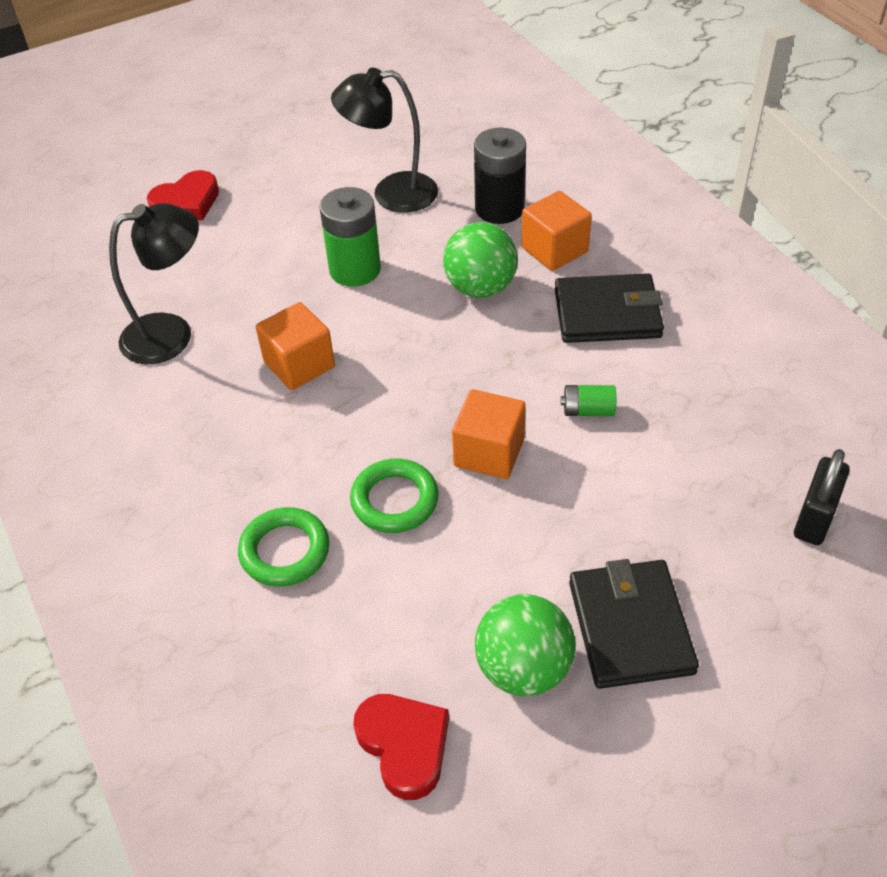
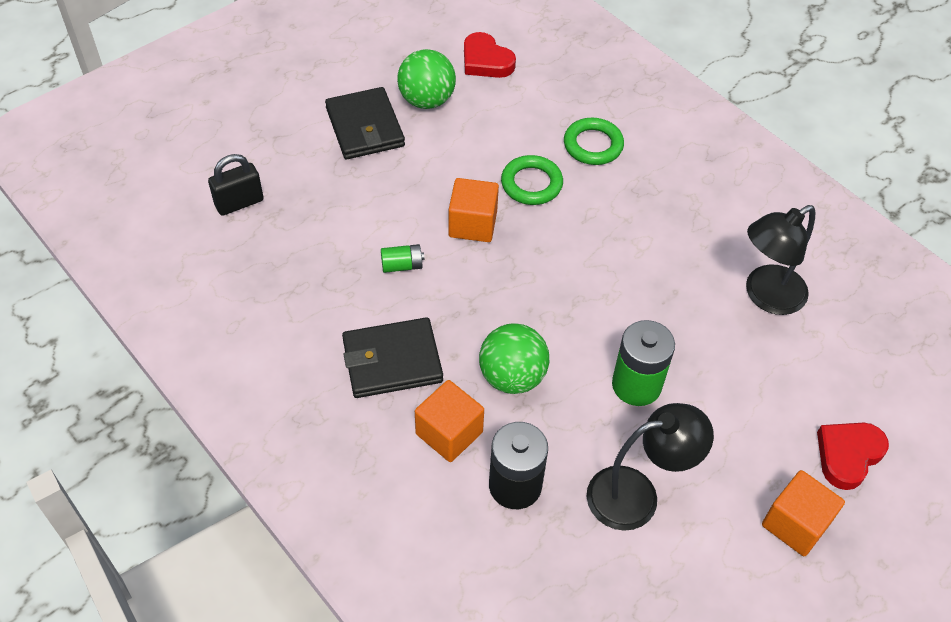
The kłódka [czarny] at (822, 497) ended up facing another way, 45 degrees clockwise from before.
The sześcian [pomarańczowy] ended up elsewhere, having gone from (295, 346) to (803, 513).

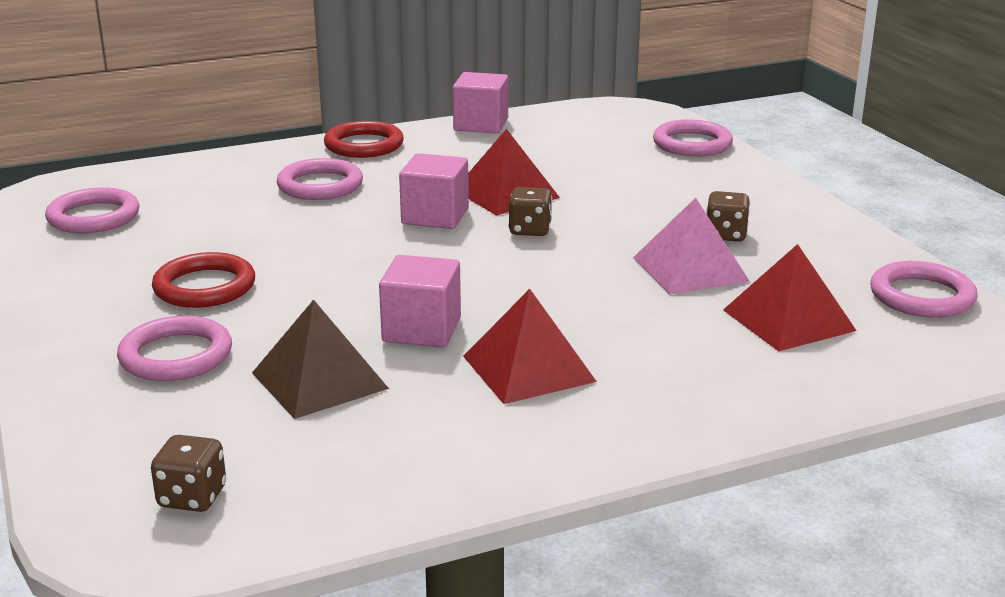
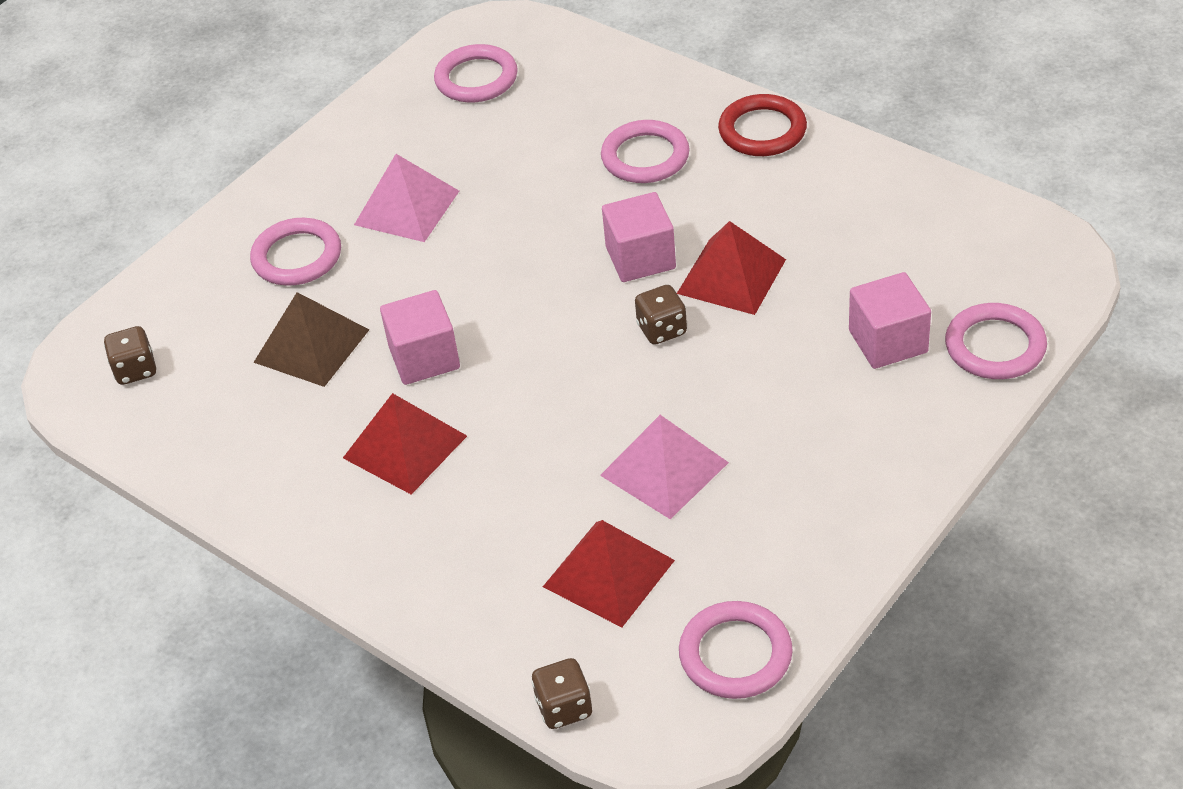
Where the pierścień [czerwony] stood at (203, 280), the piramida [różowy] came to stand at (406, 198).
The kostka do gry [brązowy] ended up elsewhere, having gone from (728, 216) to (561, 693).
The sześcian [różowy] ended up elsewhere, having gone from (480, 103) to (890, 320).

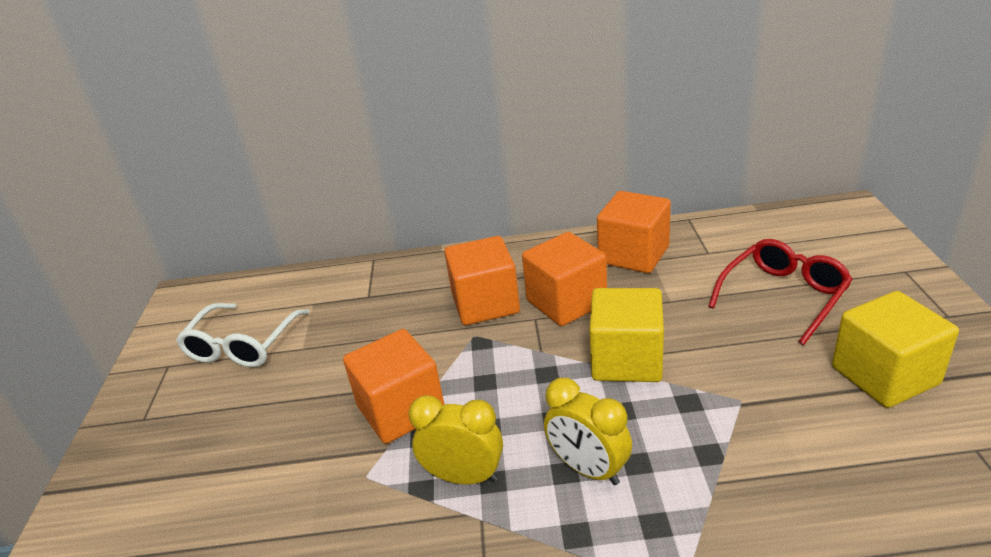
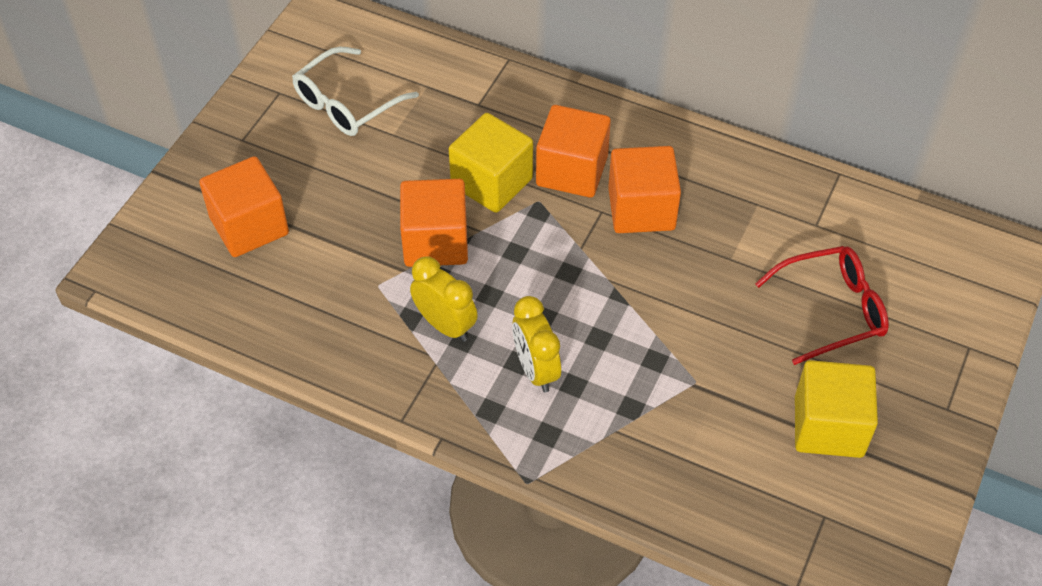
The sześcian [pomarańczowy] ended up elsewhere, having gone from (634, 232) to (244, 206).
The sześcian [żółty] ended up elsewhere, having gone from (626, 335) to (491, 163).

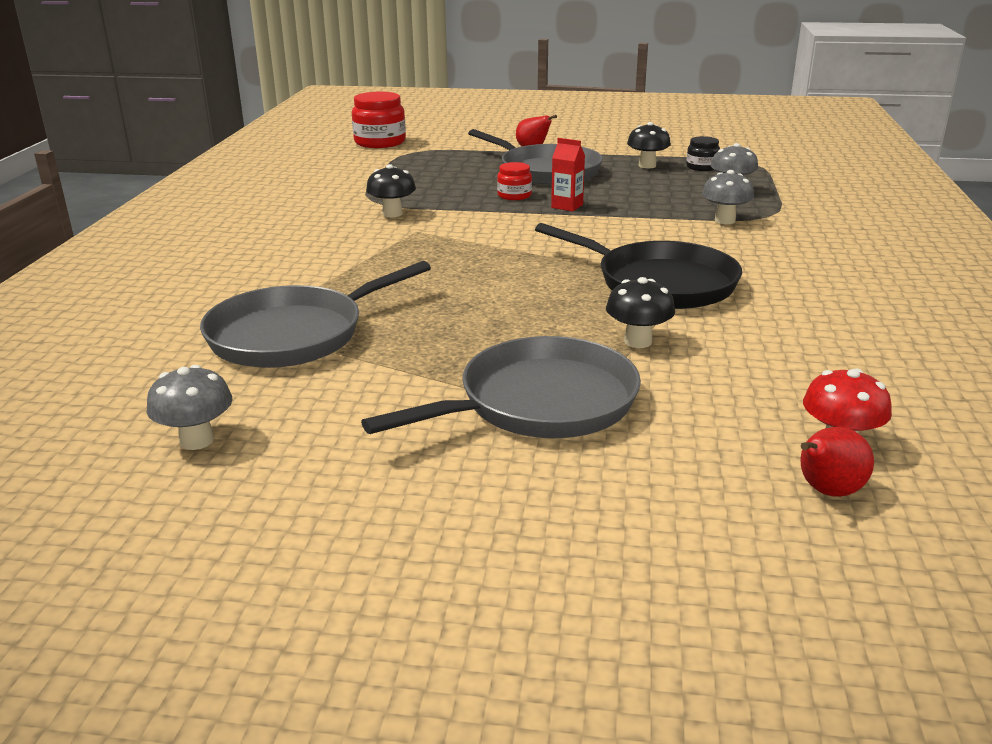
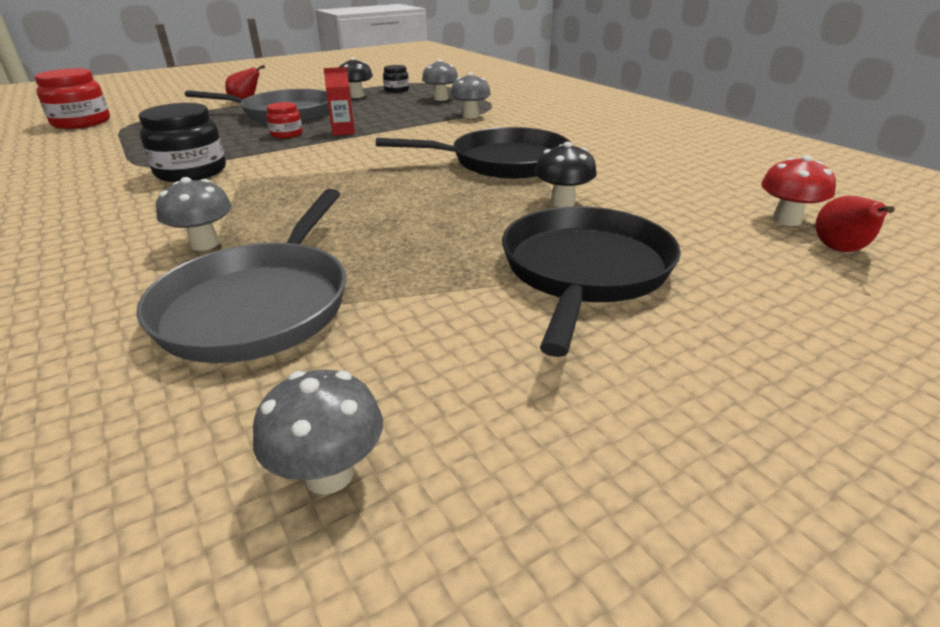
Where the grzyb [czarny] stood at (391, 190), the słoik [czarny] came to stand at (182, 142).
The second view gained the grzyb [szary] at (194, 214).
What was the patelnia [szary] at (501, 387) turned into the patelnia [czarny] at (591, 281).

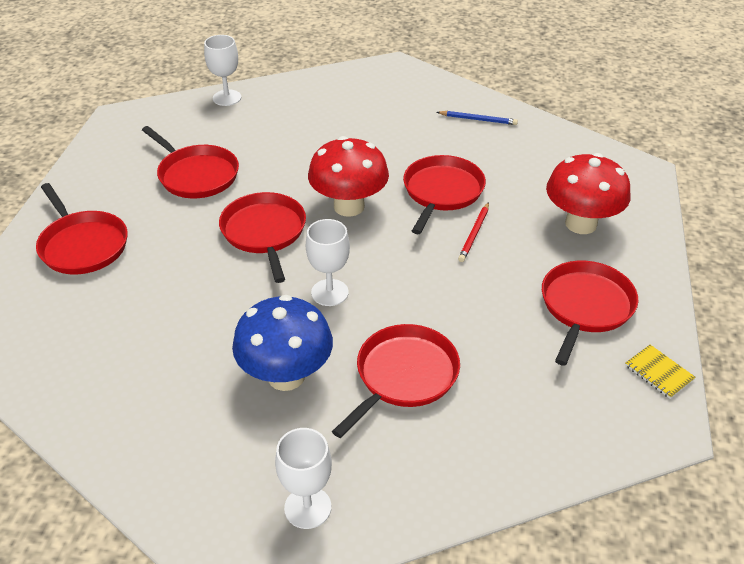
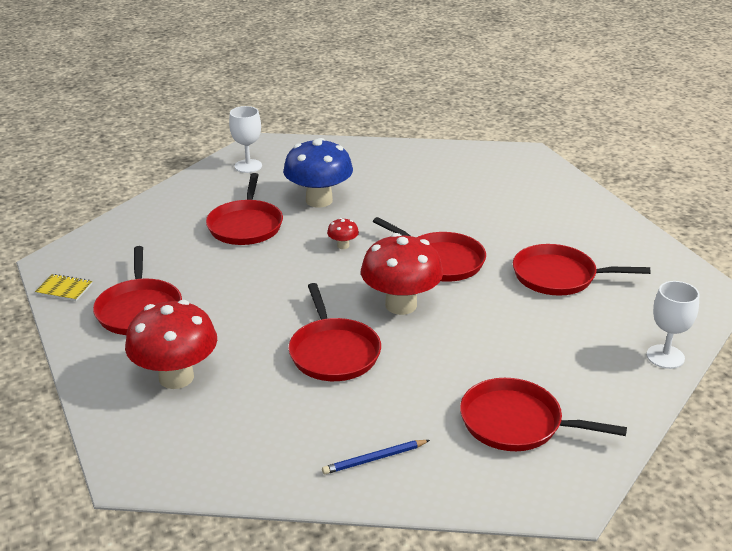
Where the kielich [biały] stood at (328, 262), the grzyb [czerwony] came to stand at (343, 233).
The patelnia [czerwony] ended up elsewhere, having gone from (82, 228) to (543, 414).
The second view lost the ołówek [czerwony] at (473, 232).

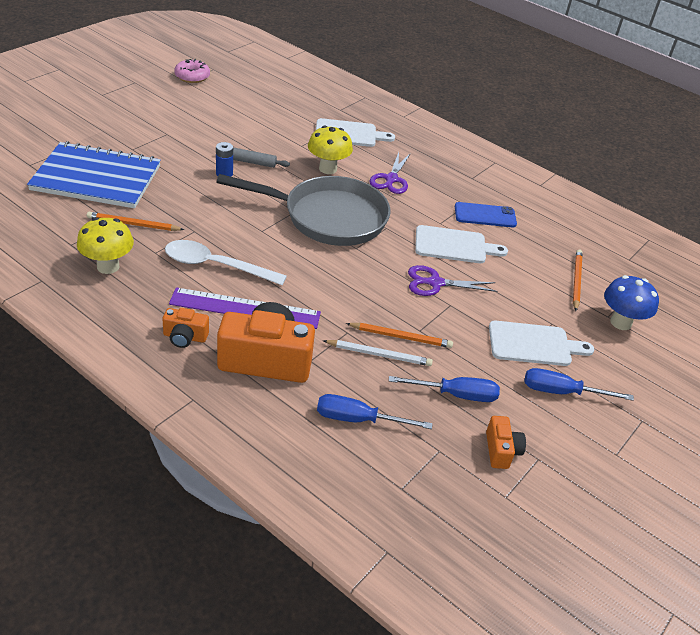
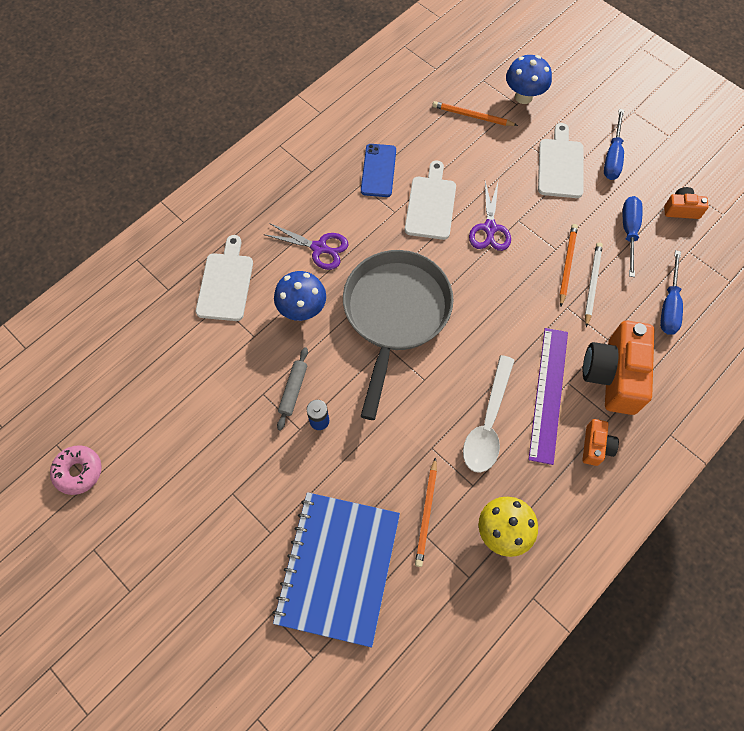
What was the grzyb [żółty] at (330, 150) turned into the grzyb [niebieski] at (300, 296).

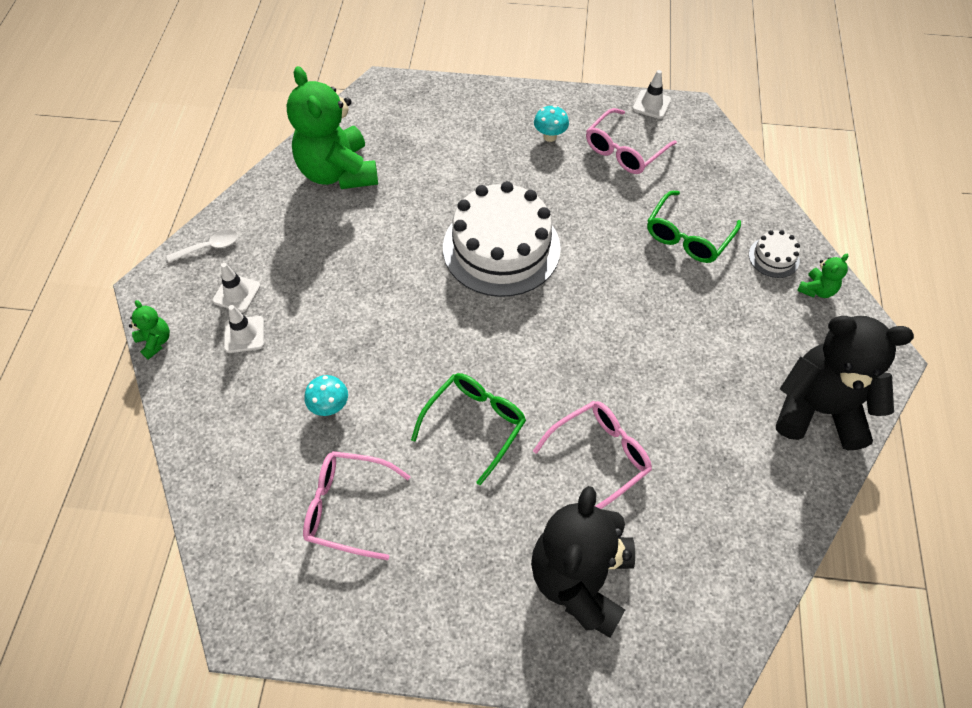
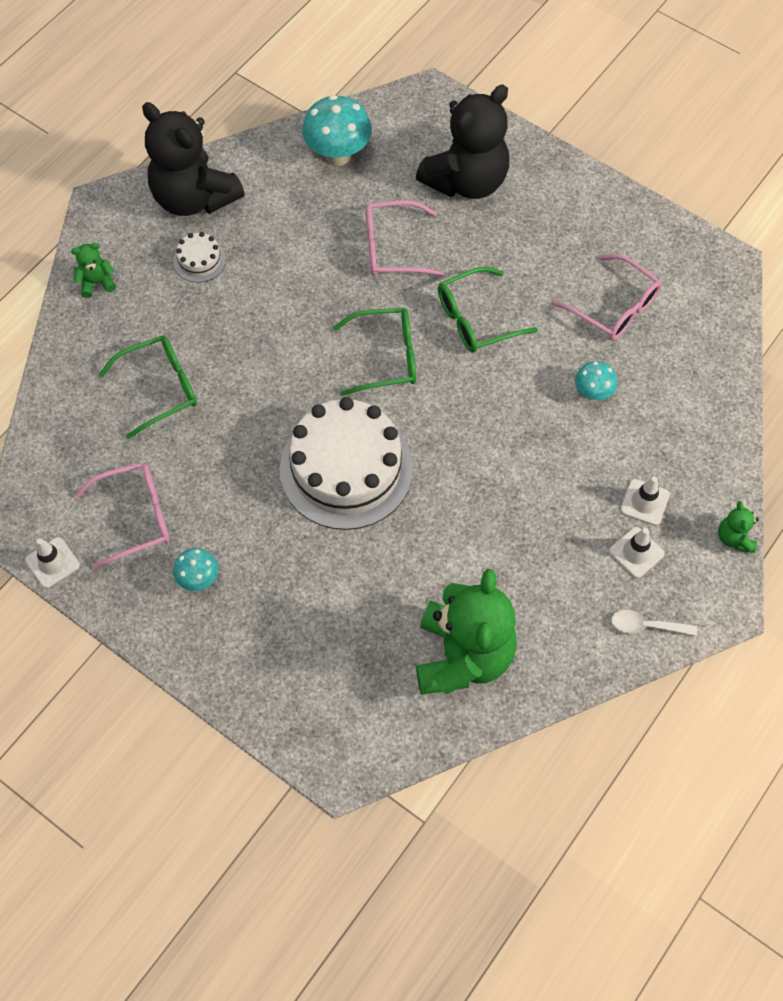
The tort [biały] ended up elsewhere, having gone from (774, 254) to (200, 257).
The second view gained the grzyb [turkusowy] at (337, 130).
The second view gained the okulary [zielony] at (374, 352).

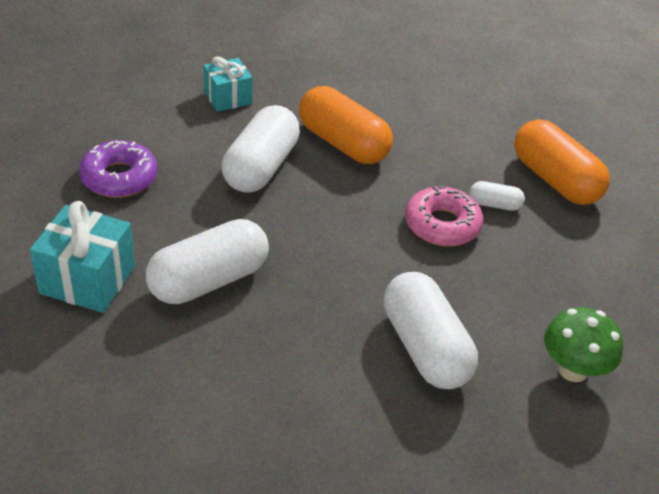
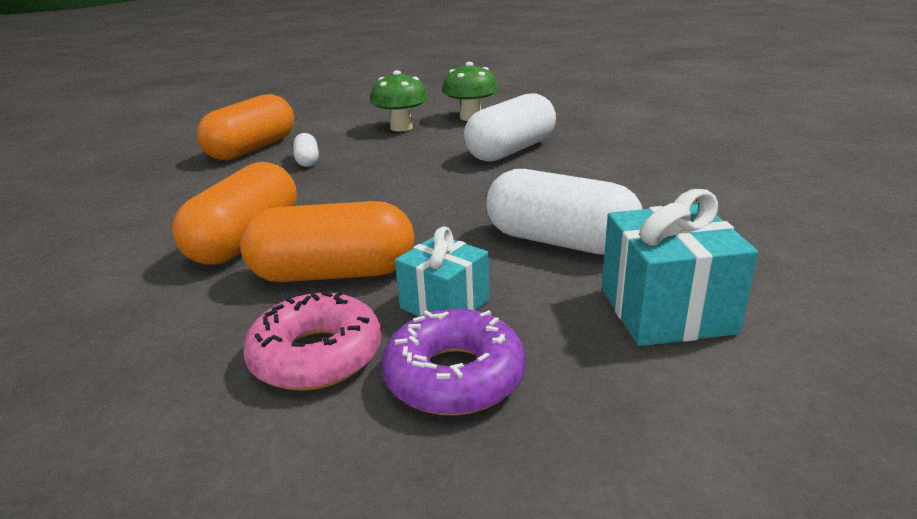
What was the kapsułka [biały] at (261, 149) turned into the kapsułka [pomarańczowy] at (327, 241).
The donut [różowy] ended up elsewhere, having gone from (444, 216) to (312, 341).
The second view gained the grzyb [zielony] at (399, 100).
The prezent [turkusowy] ended up elsewhere, having gone from (227, 84) to (442, 271).

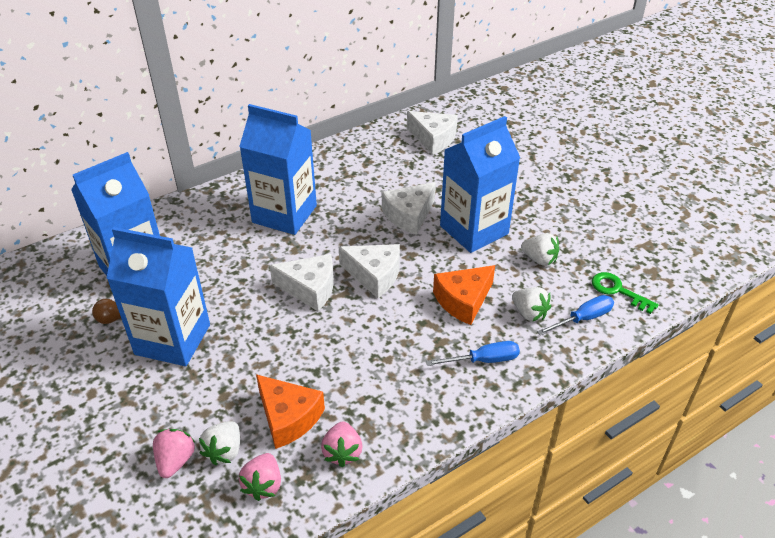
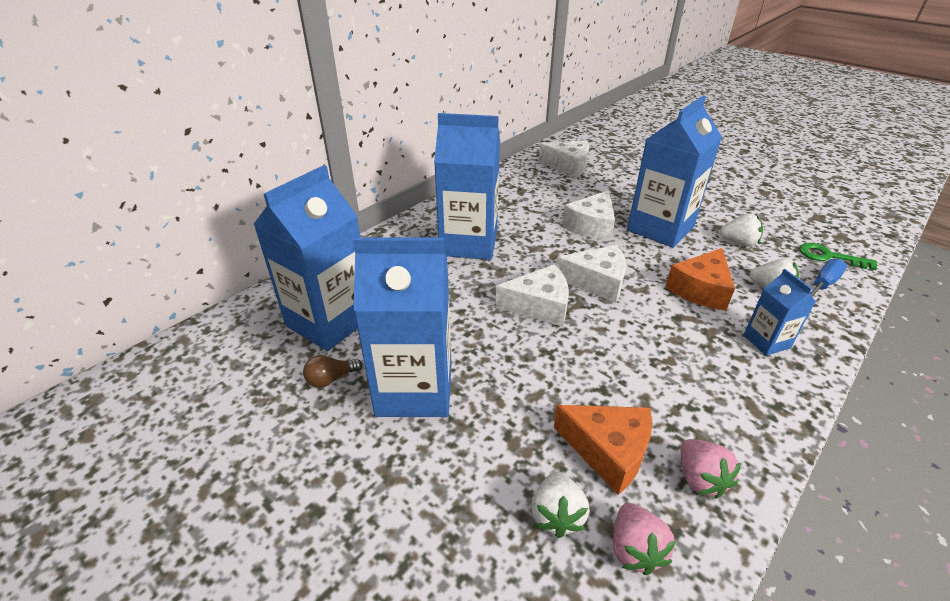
Where the śrubokręt [niebieski] stood at (473, 353), the karton mleka [niebieski] came to stand at (780, 312).
The second view lost the truskawka [różowy] at (174, 453).

